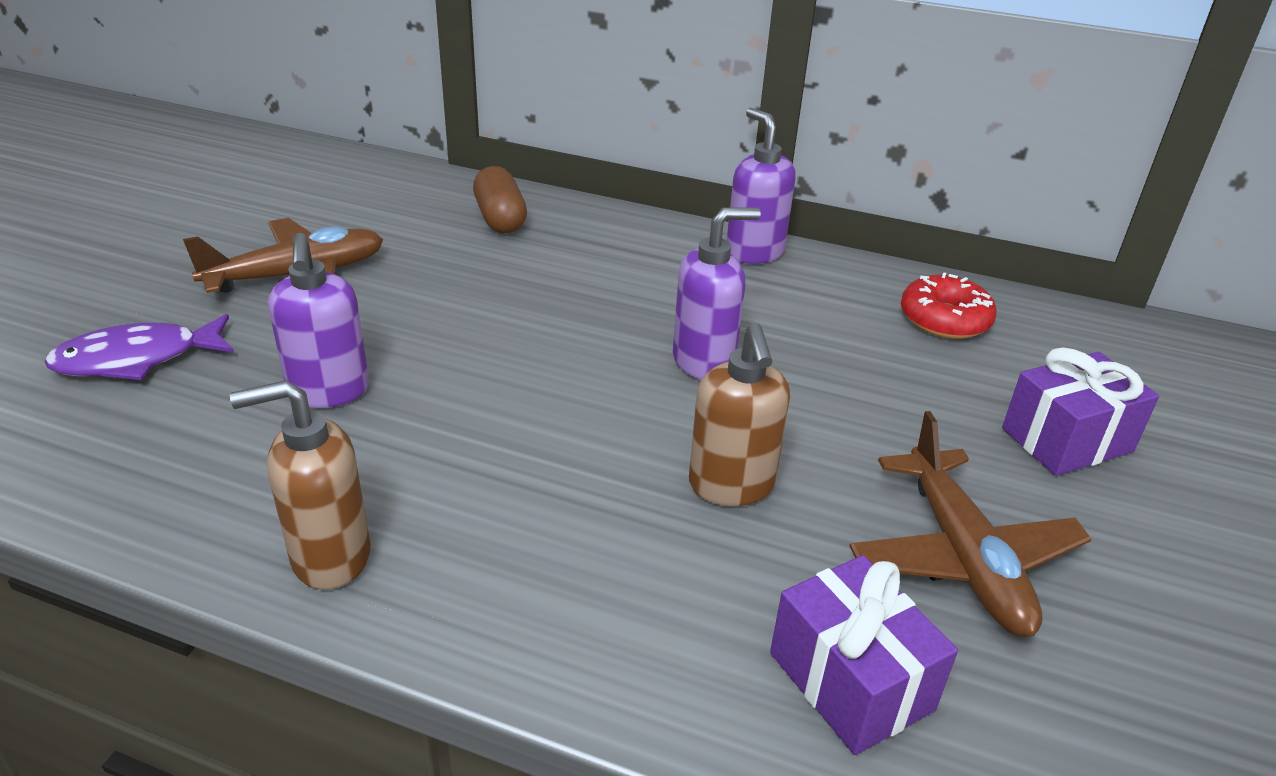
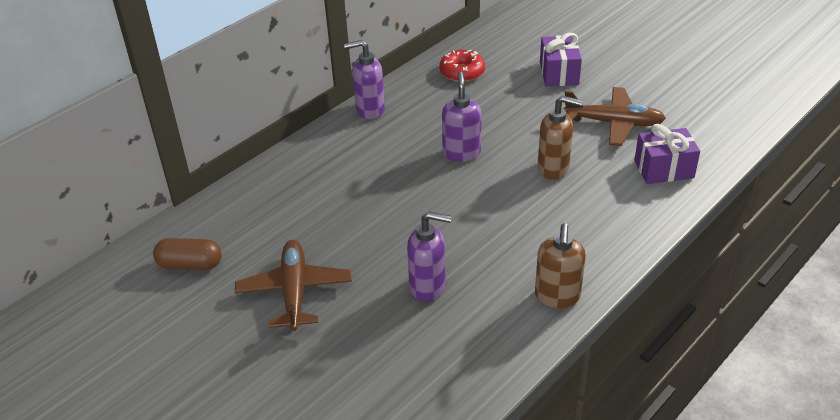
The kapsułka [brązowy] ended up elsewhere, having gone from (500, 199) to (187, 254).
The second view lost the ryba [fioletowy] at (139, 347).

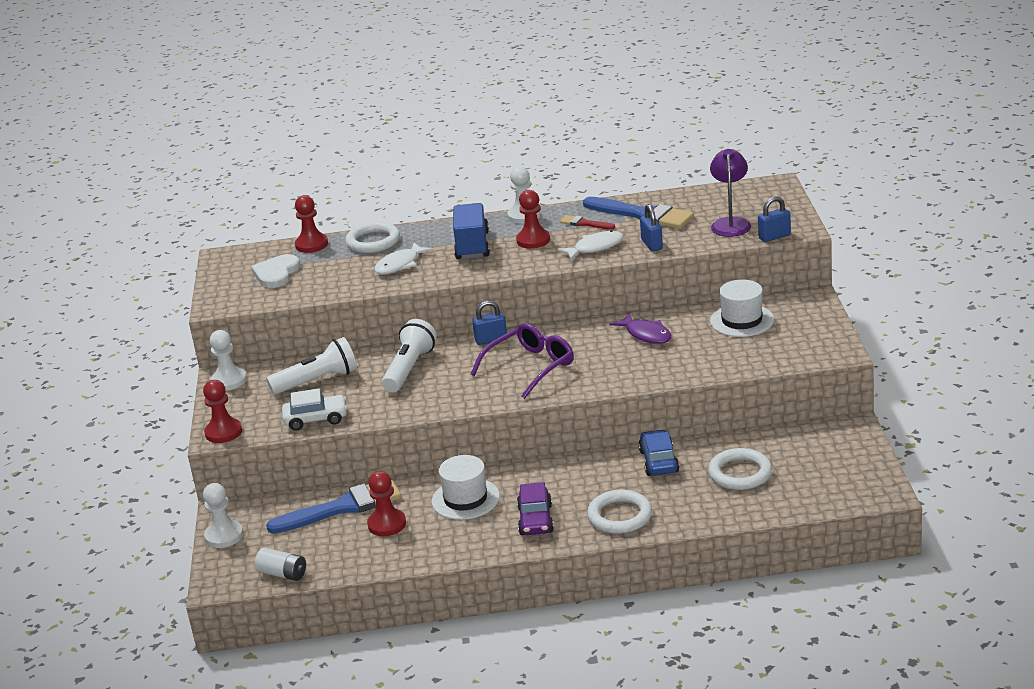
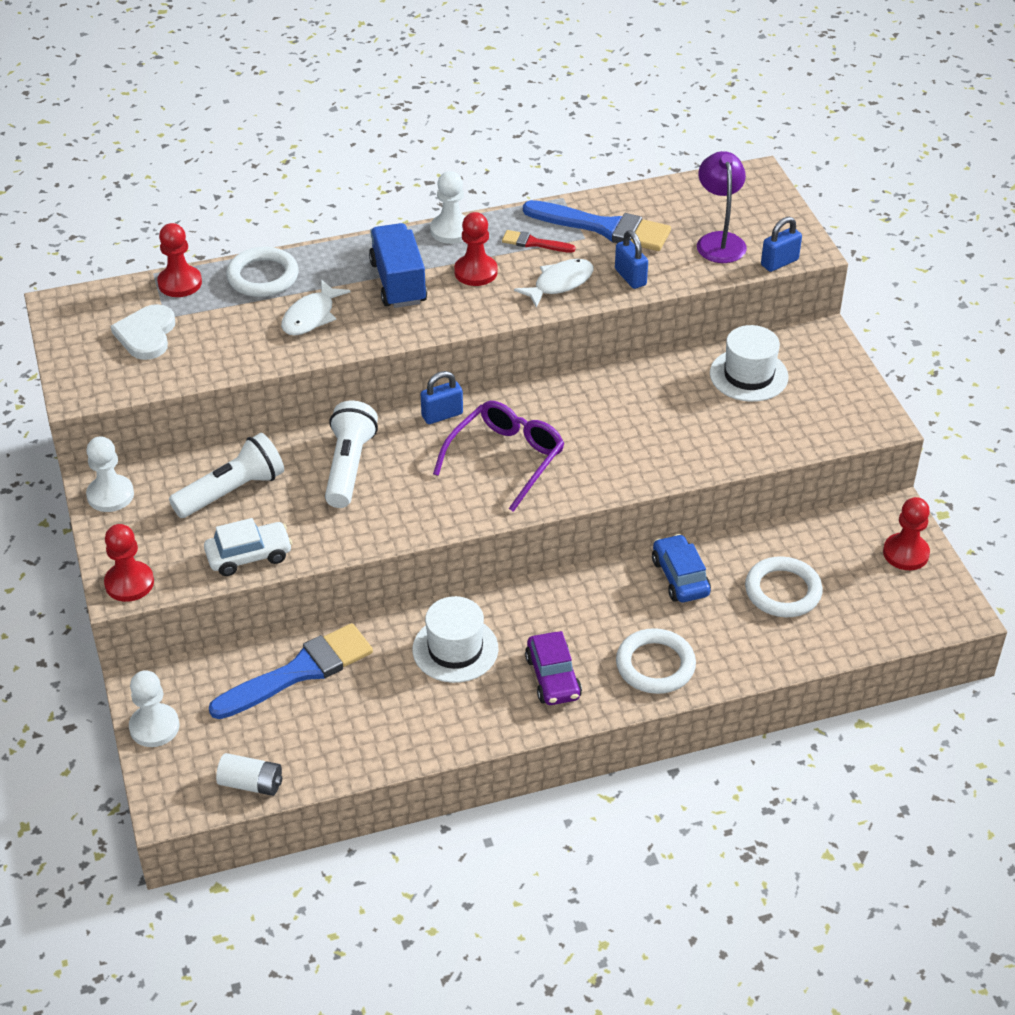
The pionek [czerwony] ended up elsewhere, having gone from (386, 503) to (906, 533).
The second view lost the ryba [fioletowy] at (640, 328).

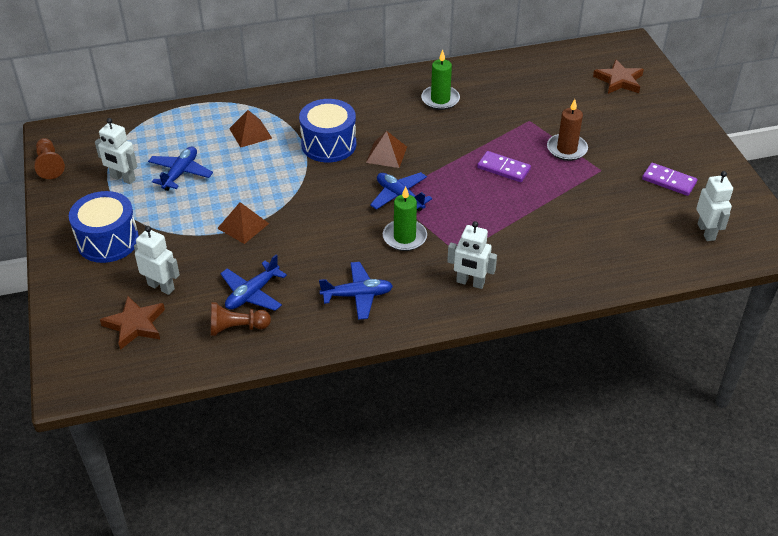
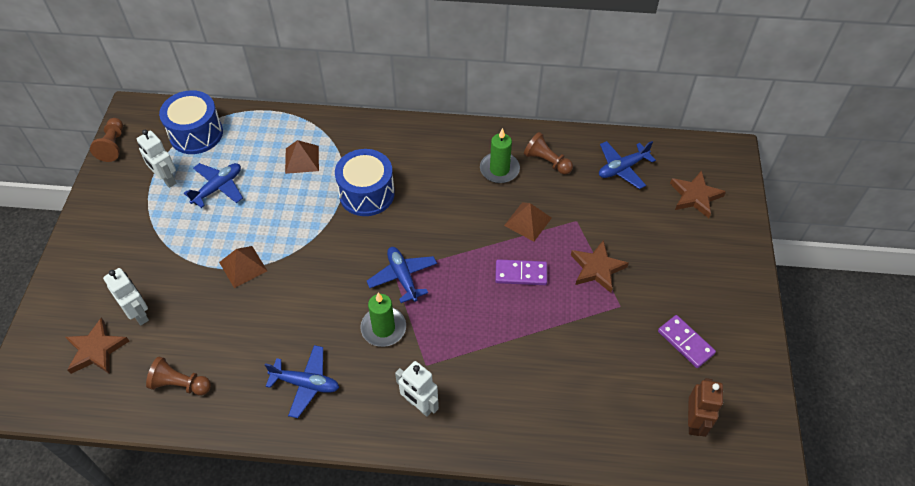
The bęben [niebieski] ended up elsewhere, having gone from (104, 227) to (191, 122).
The kostka domina [fioletowy] at (504, 166) ended up facing another way, 45 degrees counterclockwise from before.
The piramida [brązowy] ended up elsewhere, having gone from (386, 149) to (528, 221).
The second view gained the pionek [brązowy] at (548, 153).
Where the świeca [brązowy] stood at (567, 130), the gwiazda [brązowy] came to stand at (600, 266).
The samolot [niebieski] ended up elsewhere, having gone from (253, 282) to (627, 165).
What was the robot [biały] at (714, 206) turned into the robot [brązowy] at (705, 407).

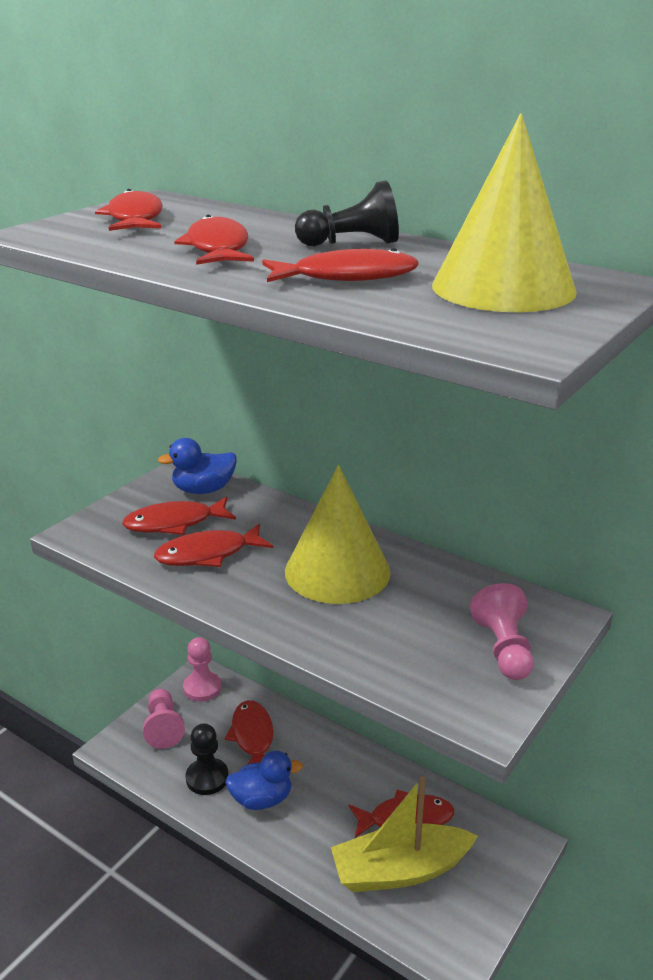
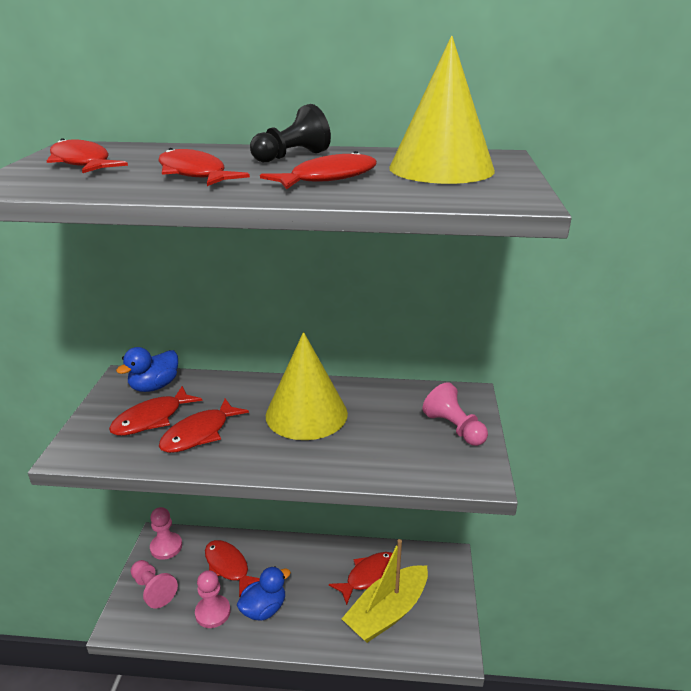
What was the pionek [czarny] at (207, 759) turned into the pionek [różowy] at (213, 599).

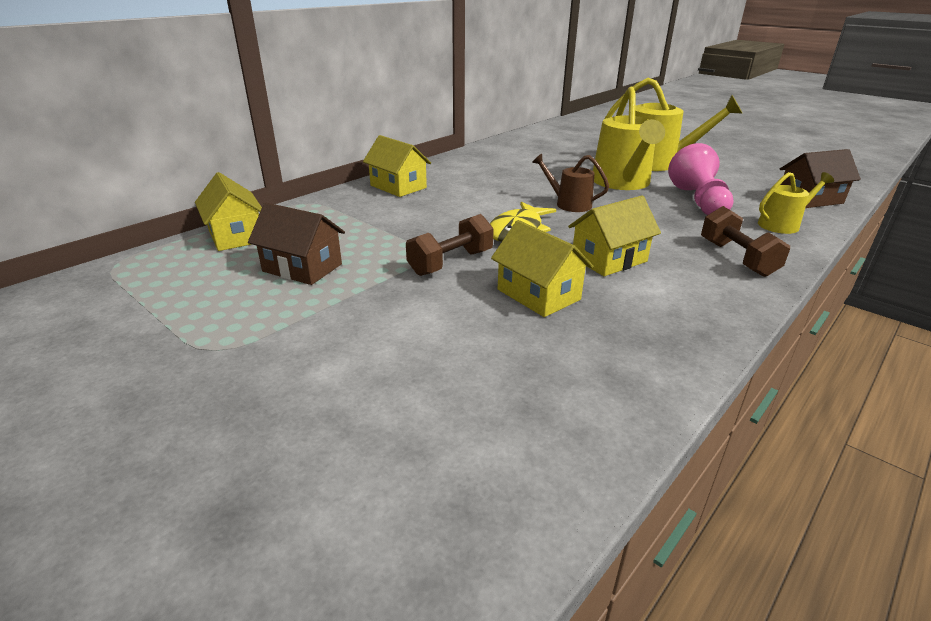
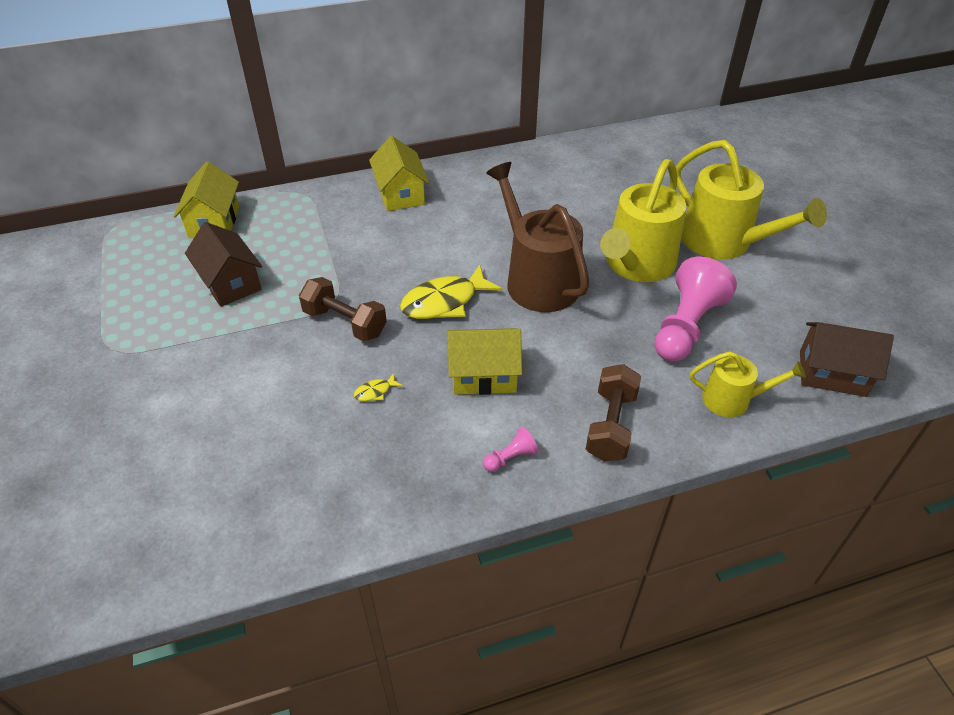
The hantel [brązowy] at (450, 245) ended up facing another way, 45 degrees clockwise from before.
Where the domek [żółty] stood at (542, 268), the ryba [żółty] came to stand at (378, 387).
The second view gained the pionek [różowy] at (510, 449).
The size of the konewka [brązowy] at (570, 183) changed by a factor of 1.83.

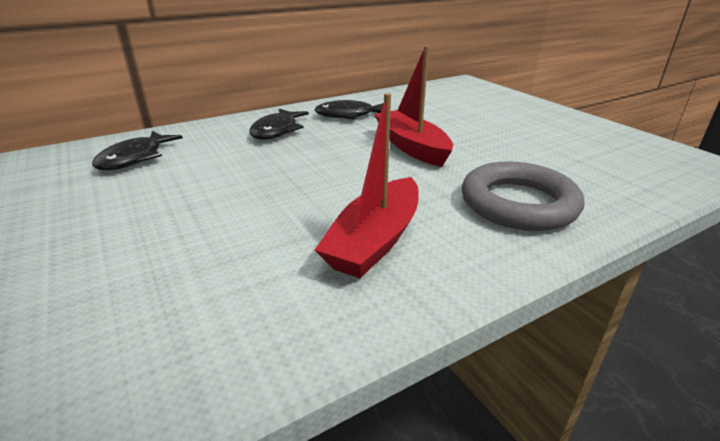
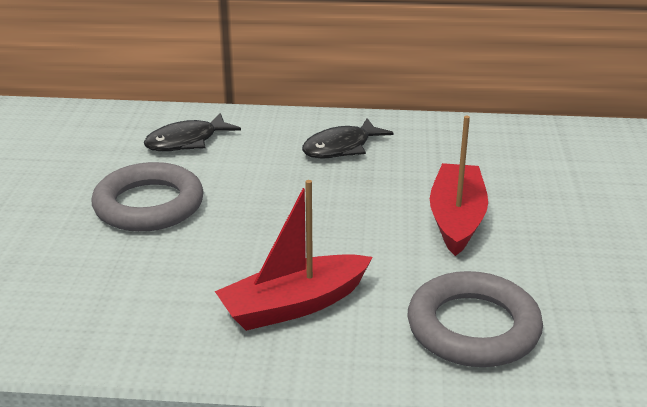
The second view gained the pierścień [szary] at (148, 197).
The second view lost the ryba [czarny] at (349, 110).

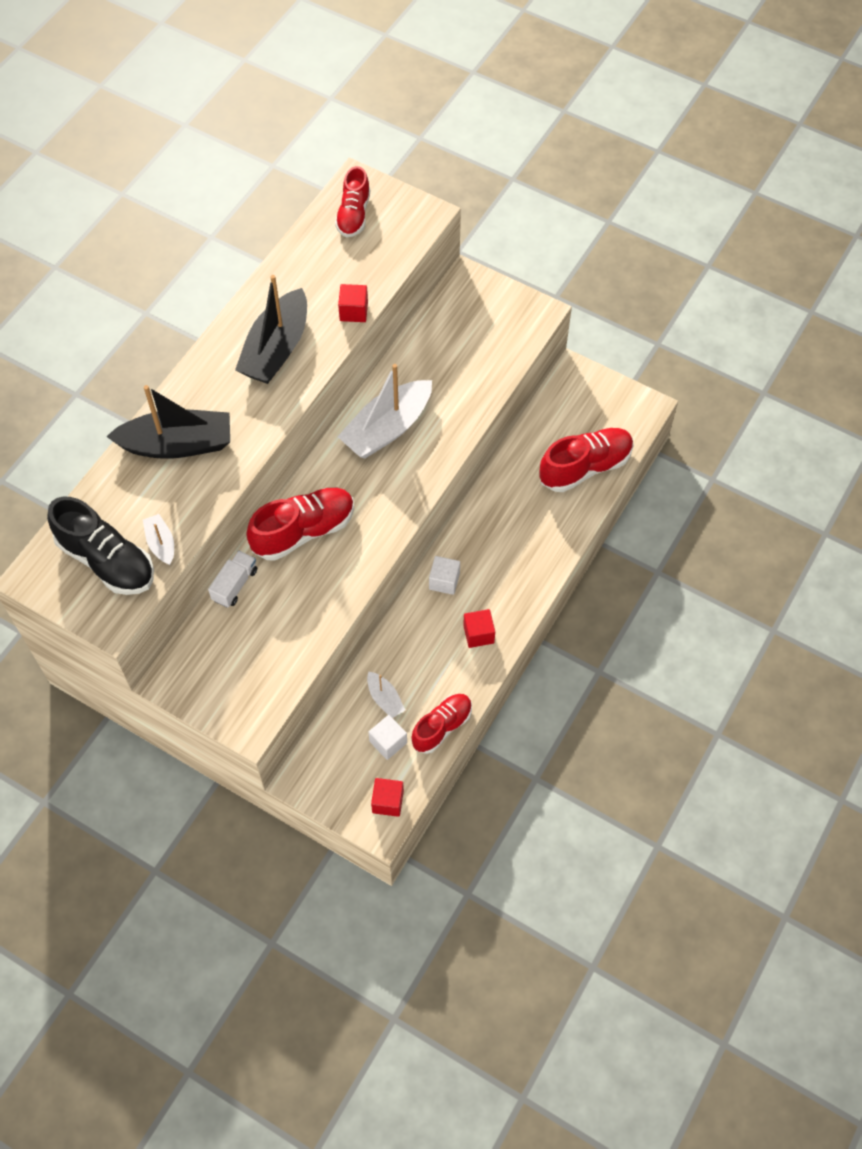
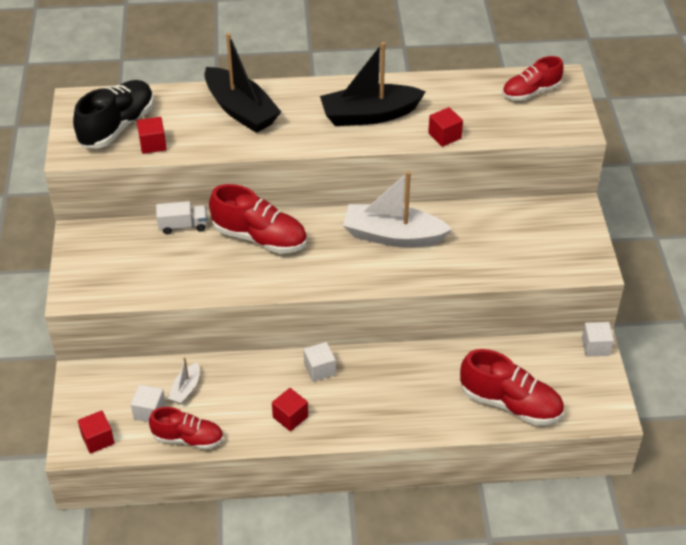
The but [czarny] at (100, 545) ended up facing another way, 150 degrees counterclockwise from before.
Where the łódka [biały] stood at (158, 539), the sześcian [czerwony] came to stand at (152, 135).
The second view gained the sześcian [biały] at (598, 339).

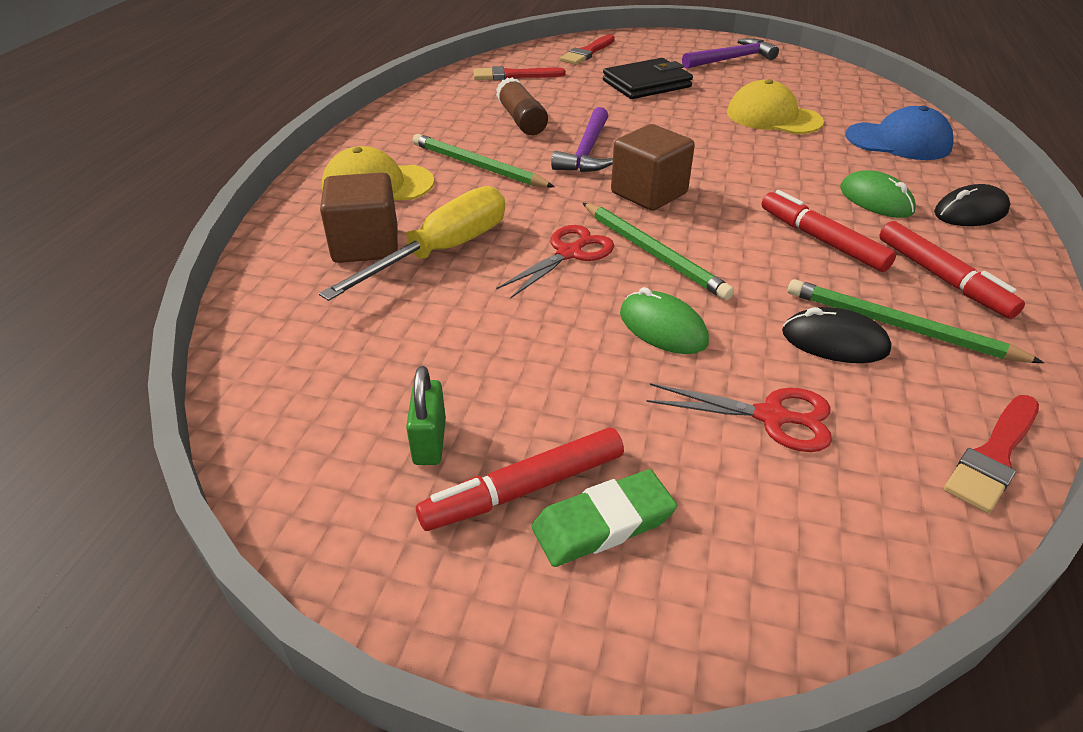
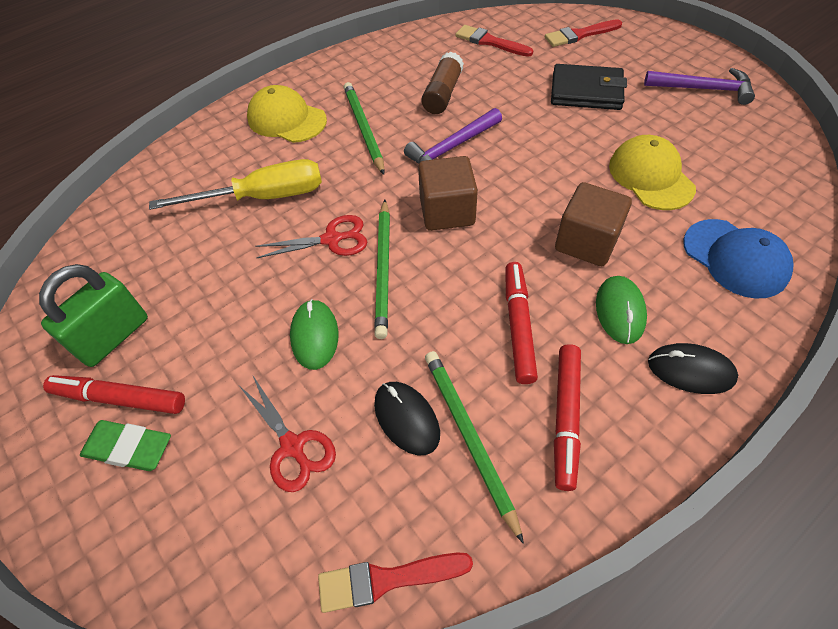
The size of the kłódka [zielony] at (426, 415) changed by a factor of 1.70.
The sześcian [brązowy] ended up elsewhere, having gone from (359, 217) to (593, 224).

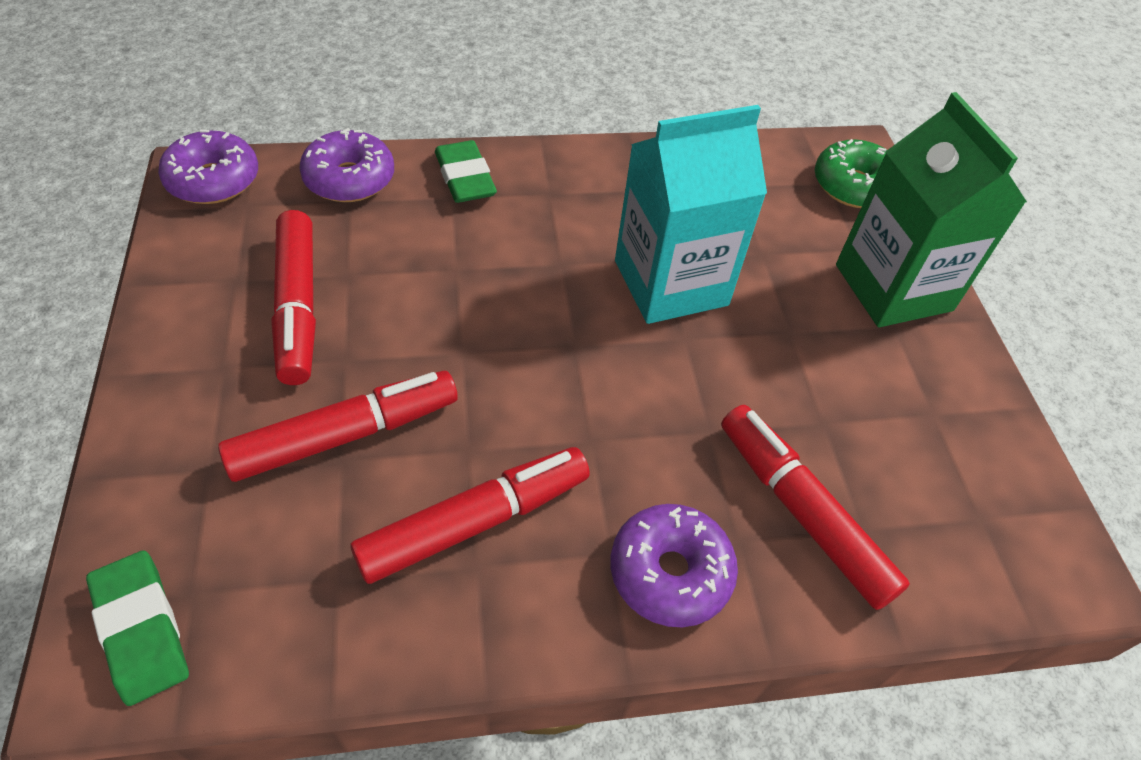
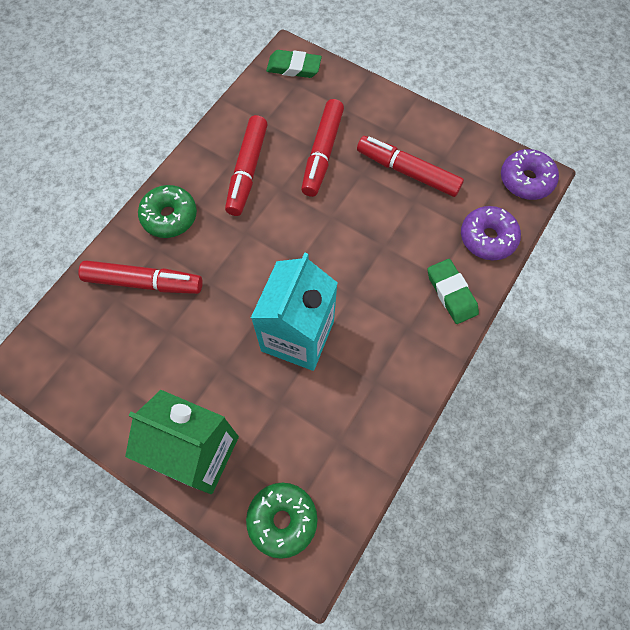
What was the donut [fioletowy] at (674, 565) turned into the donut [zielony] at (167, 211).
The gumka do mazania [zielony] at (466, 171) ended up facing another way, 45 degrees clockwise from before.

